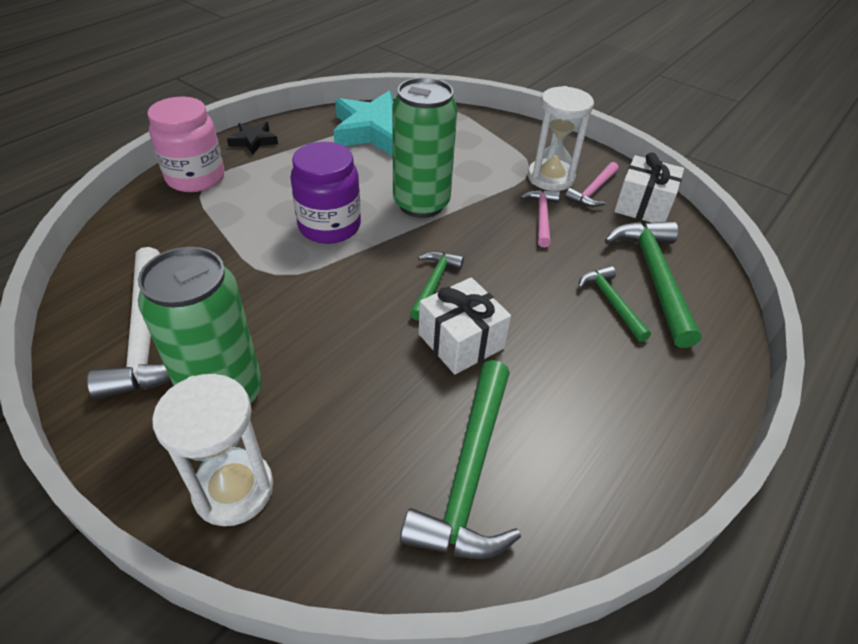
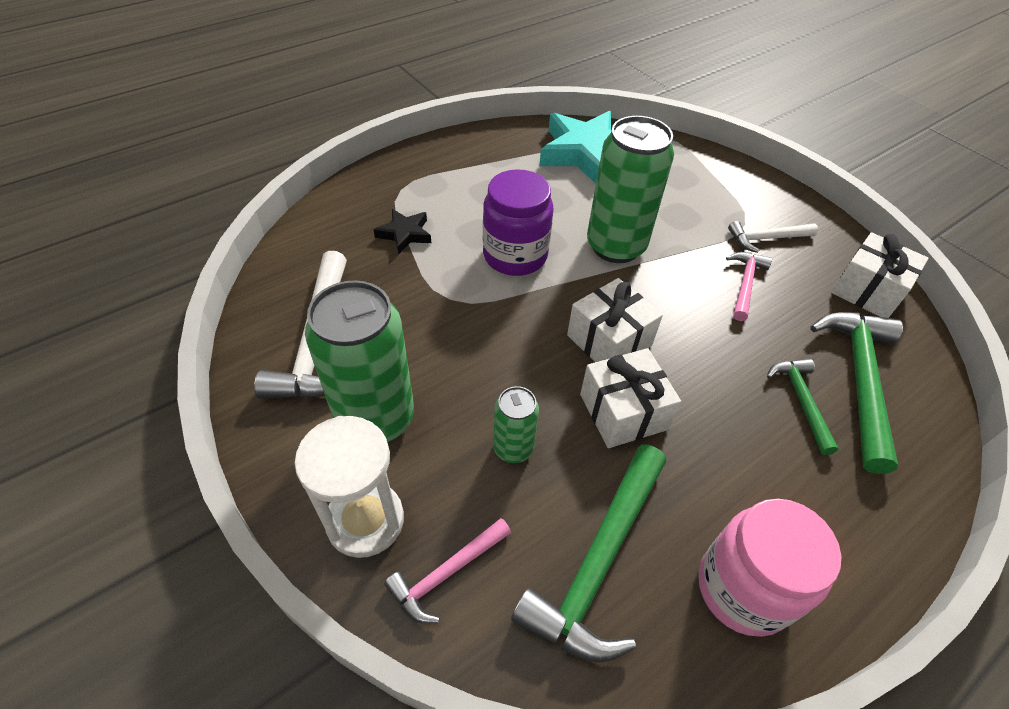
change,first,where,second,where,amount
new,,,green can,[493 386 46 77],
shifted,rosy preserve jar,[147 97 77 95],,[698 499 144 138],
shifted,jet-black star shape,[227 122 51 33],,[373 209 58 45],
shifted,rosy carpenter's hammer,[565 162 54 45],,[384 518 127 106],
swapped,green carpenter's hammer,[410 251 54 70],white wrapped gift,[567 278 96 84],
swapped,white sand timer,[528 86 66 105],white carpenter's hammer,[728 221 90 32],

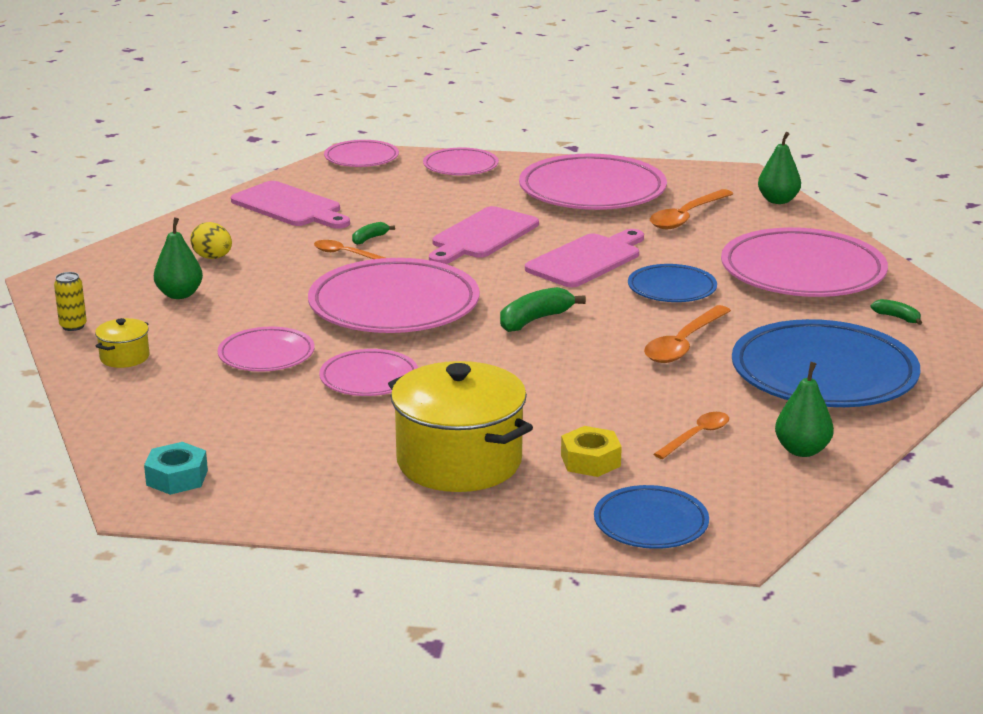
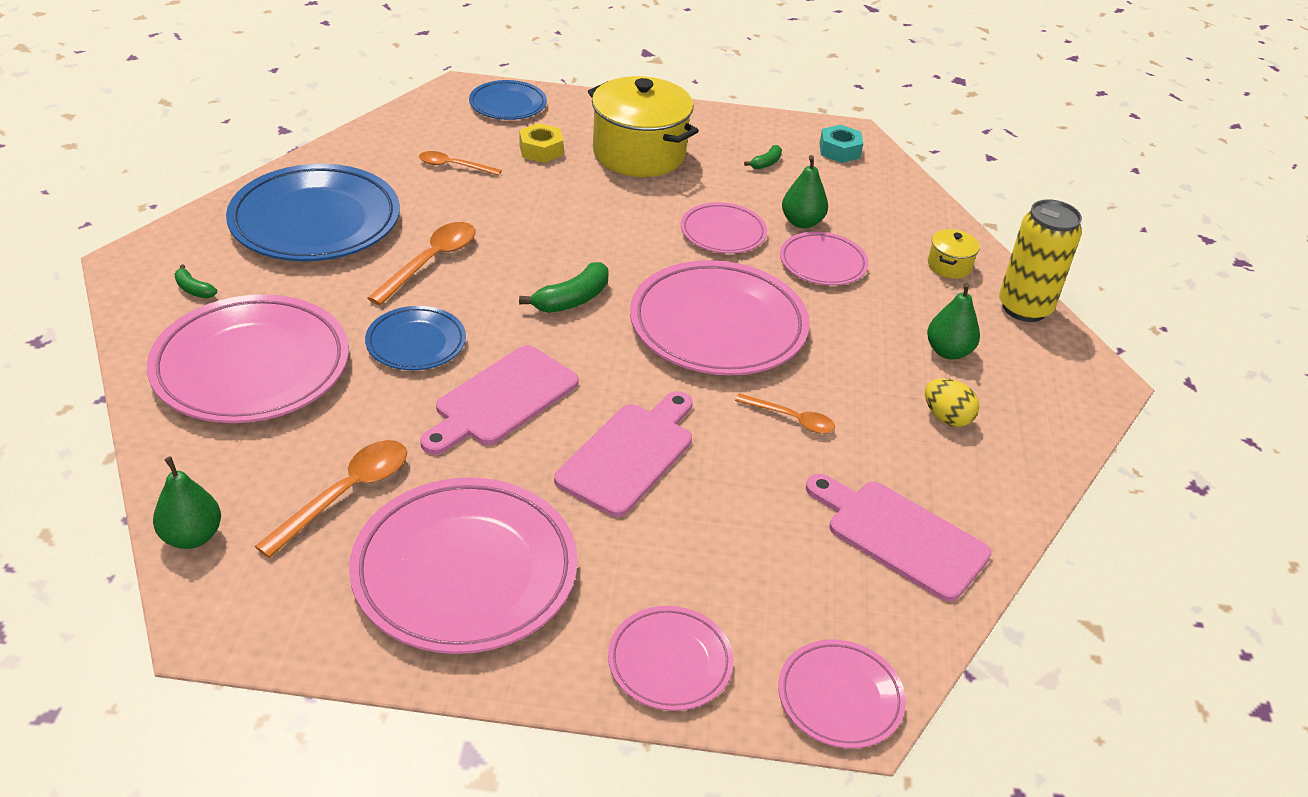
change,first,where,second,where,amount
shifted,green toy banana,[352 222 43 23],,[744 145 38 24],
shifted,green pear fruit,[775 362 59 95],,[782 155 46 74],
rotated,orange tablespoon,[654 412 75 47],,[419 151 83 25],60 degrees clockwise
scaled,yellow can,[54 272 33 59],,[999 199 83 123],x2.12

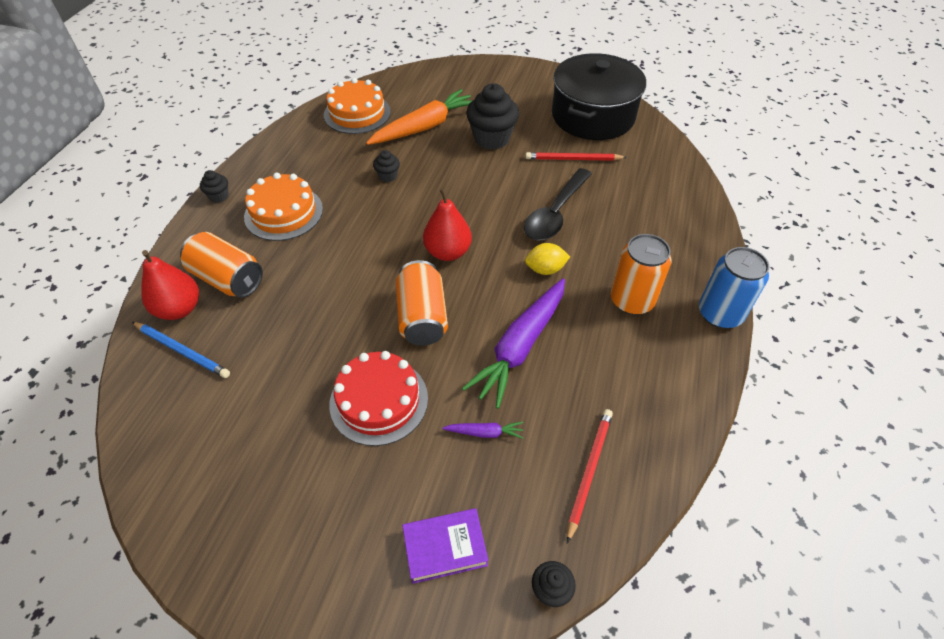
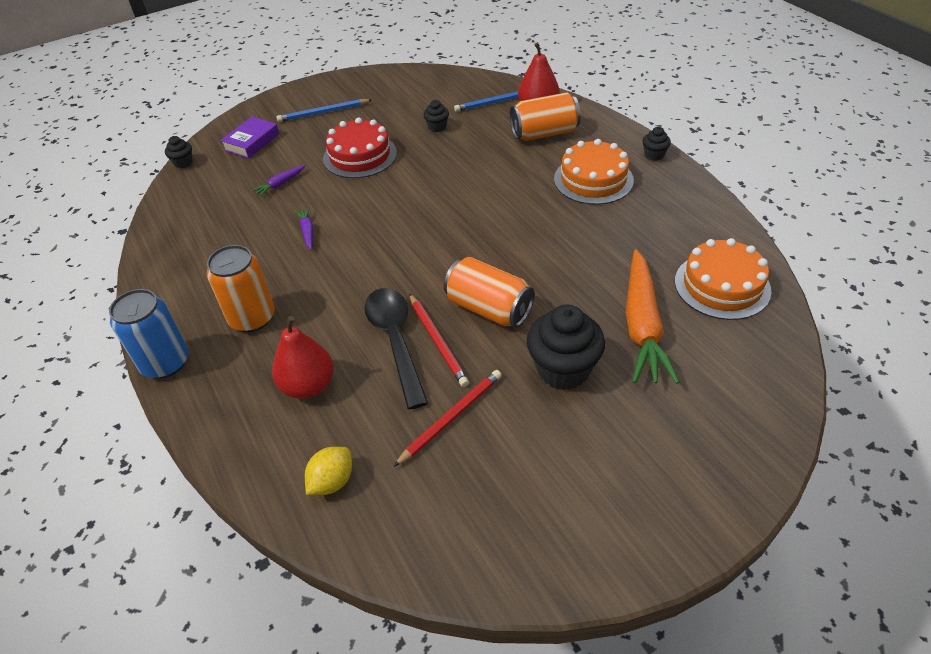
change,first,where,second,where,amount
gone,jet-black cooking pot,[552 53 94 87],,,
new,,,royal blue wooden pencil,[277 99 95 23],
shifted,jet-black cupcake,[373 150 27 32],,[423 100 26 32],
shifted,orange can,[396 260 52 86],,[444 257 91 70],
shifted,scarlet pear fruit,[423 188 49 73],,[272 316 62 83],
shifted,yellow toy lemon,[525 243 45 32],,[305 447 47 48],
shifted,scarlet wooden pencil,[567 409 46 134],,[409 294 60 93],
scaled,purple toy carrot,[462 278 103 131],,[295 207 18 43],x0.43

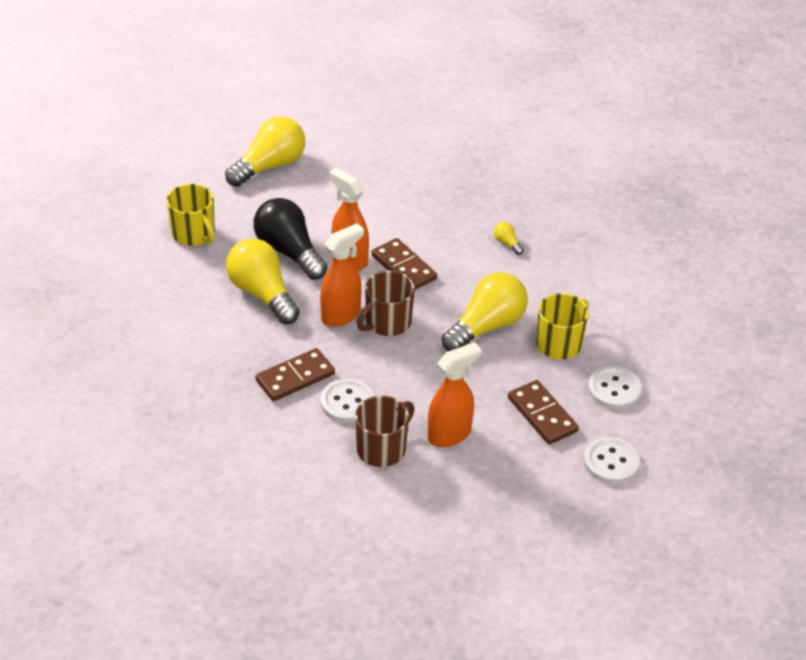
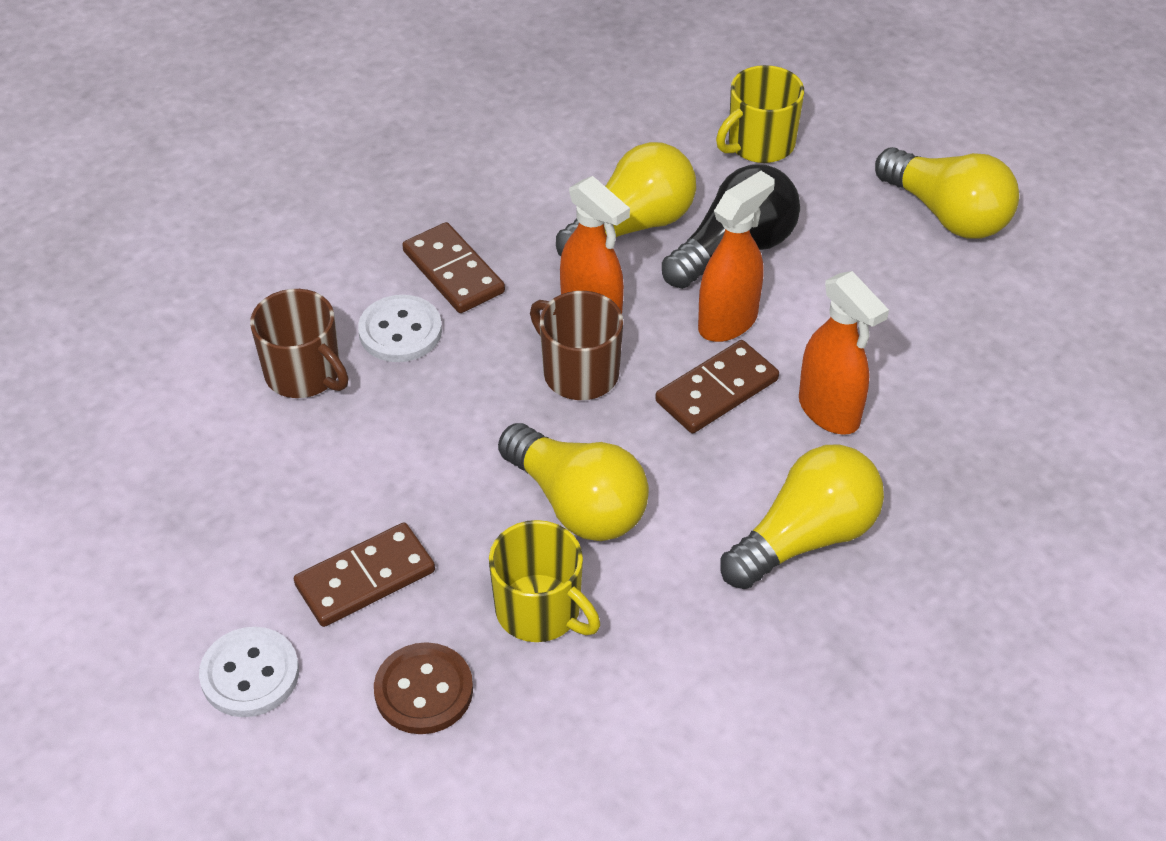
change,first,where,second,where,amount
shifted,orange spray cleaner,[428 342 53 105],,[799 271 90 164],
repainted,white sewing button,[588 366 54 43],brown sewing button,[374 642 99 92],
scaled,yellow lightbulb,[494 222 30 33],,[720 444 164 145],x2.47

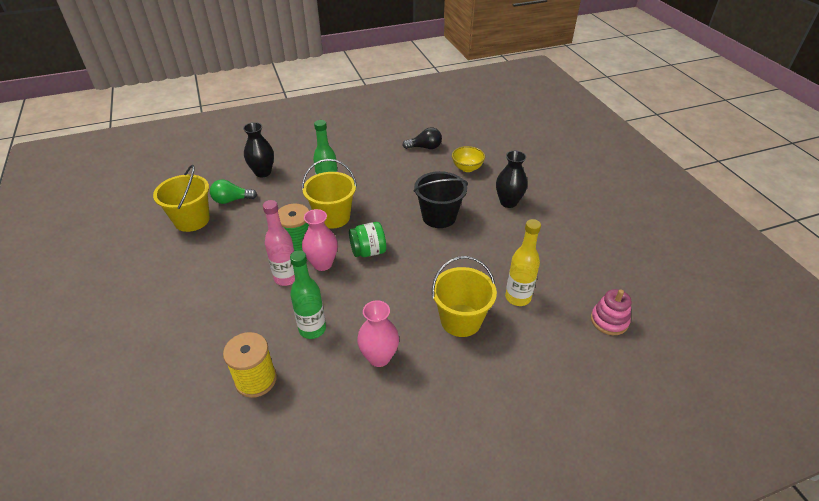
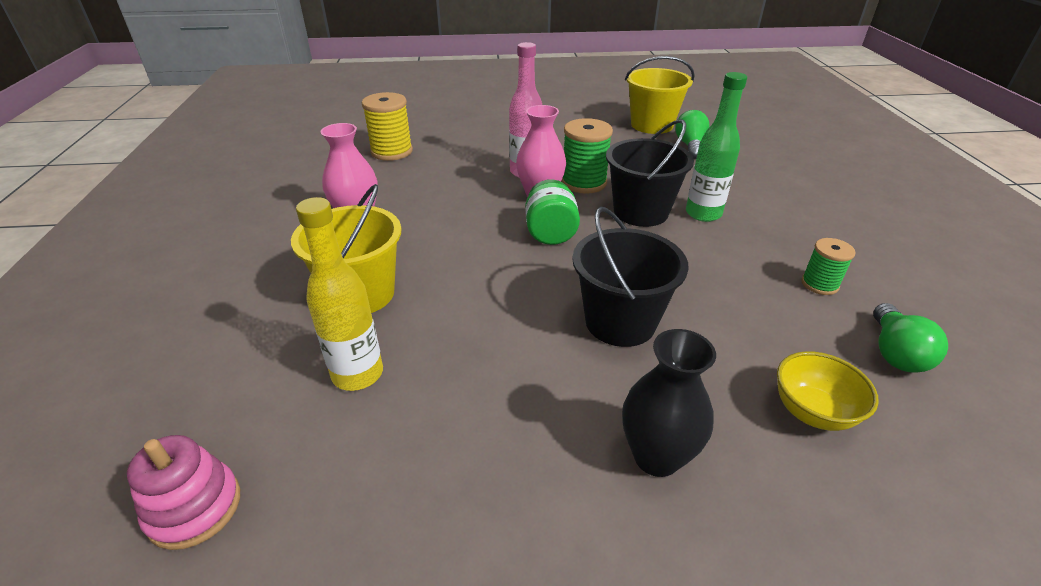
change,first,where,second,where,amount
gone,jet-black vase,[243 122 31 55],,,
gone,green flask,[290 250 36 89],,,
new,,,green bobbin,[801 238 55 57],
repainted,yellow pail,[302 159 55 70],jet-black pail,[606 119 88 108],
repainted,jet-black lightbulb,[402 127 40 22],green lightbulb,[873 303 75 70],

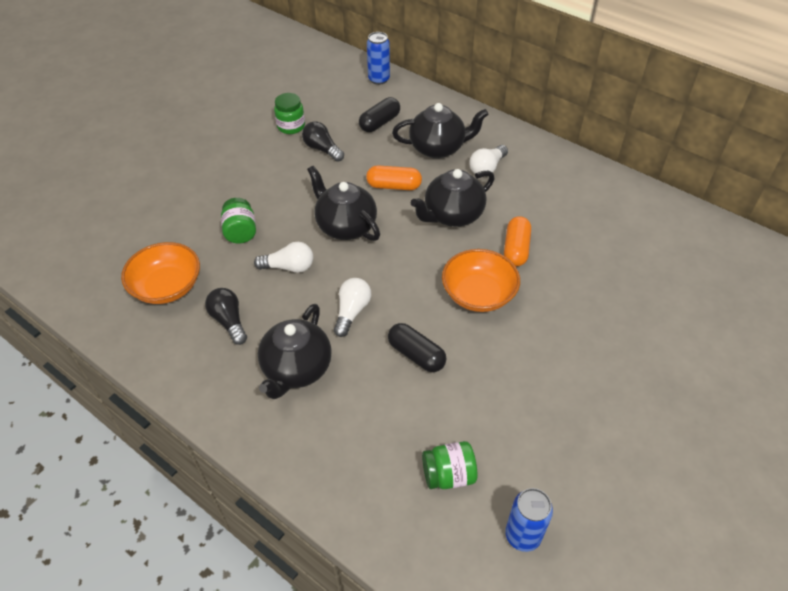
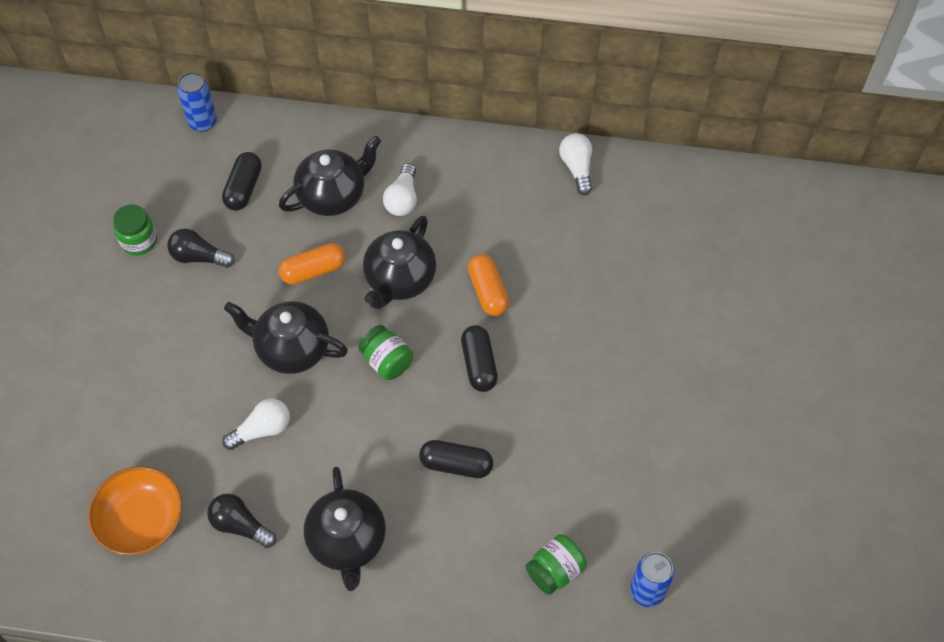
change,first,where,second,where,amount
shifted,green preserve jar,[221 198 35 45],,[358 325 55 55],
shifted,white lightbulb,[334 278 37 59],,[559 133 33 62],
swapped,orange serving bowl,[442 249 78 63],jet-black capsule,[461 325 37 67],

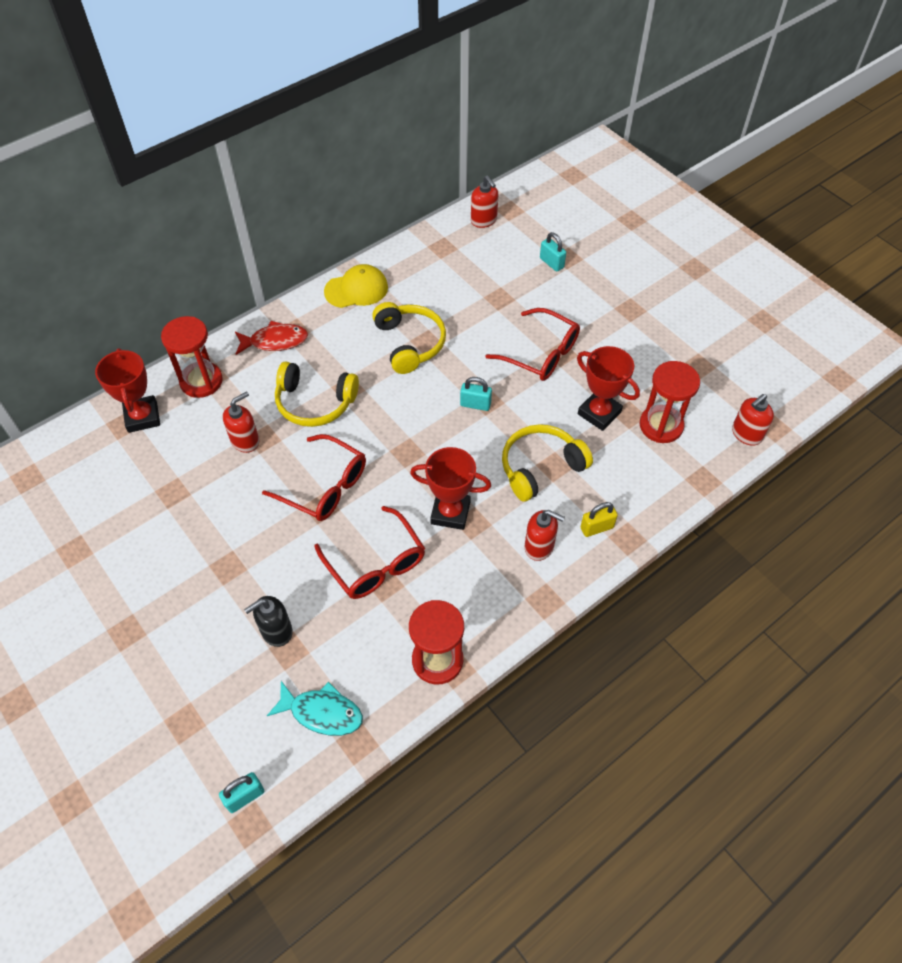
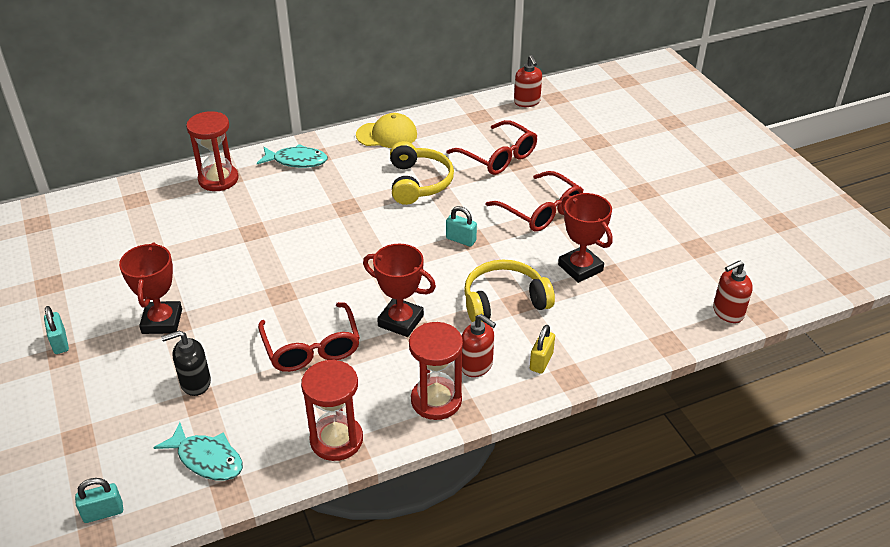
change,first,where,second,where,amount
gone,scarlet soap pump,[223 391 36 62],,,
gone,yellow headset,[275 361 84 66],,,
shifted,scarlet trophy,[95 348 65 85],,[119 243 63 91],
shifted,scarlet eyeglasses,[262 434 104 87],,[446 120 91 55],
shifted,turquoise small lock,[540 232 26 40],,[44 306 25 48],
shifted,scarlet sand timer,[640 361 60 82],,[409 322 54 98],
repainted,scarlet fish figure,[235 321 73 34],turquoise fish figure,[257 144 71 24],
rotated,yellow small lock,[580 502 38 35],,[530 325 25 49],60 degrees counterclockwise

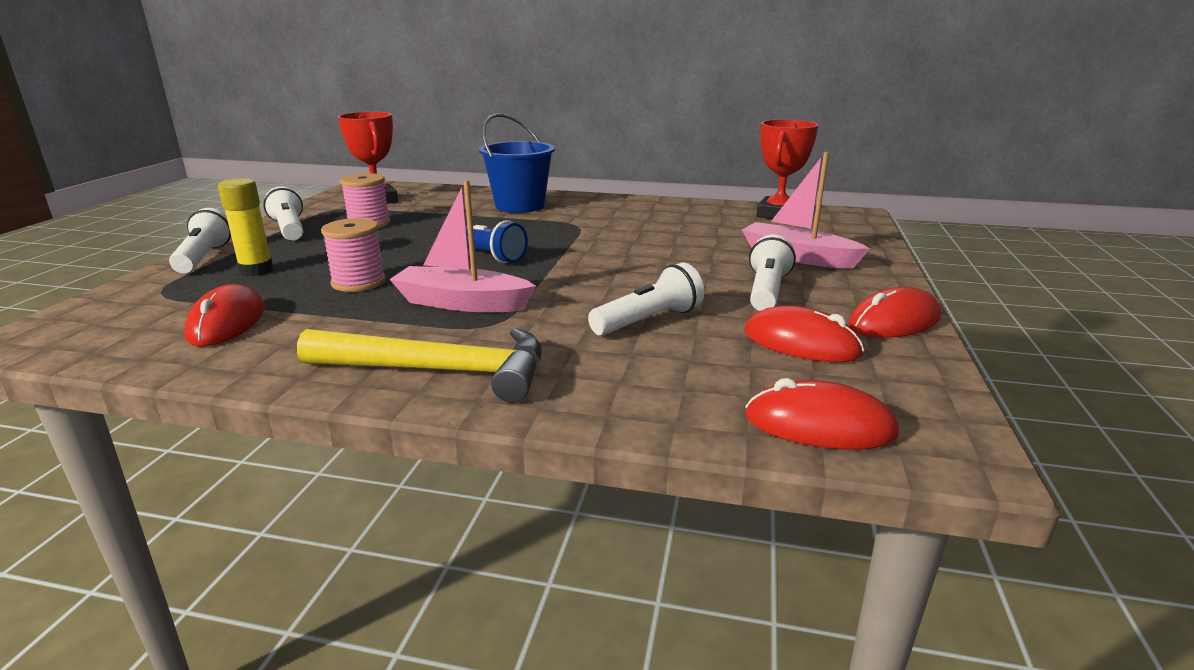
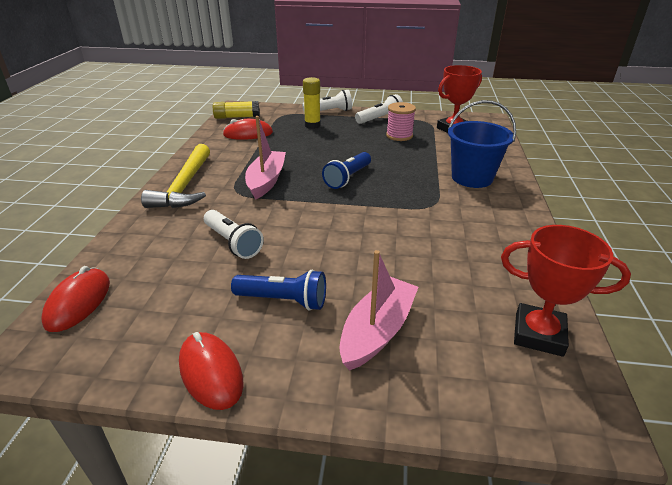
change,first,where,second,where,amount
gone,rosy bobbin,[321 218 65 74],,,
gone,scarlet mouse,[744 306 120 56],,,
new,,,yellow glue,[213 101 46 18],
repainted,white torch,[749 235 47 76],royal blue torch,[231 270 95 41],

